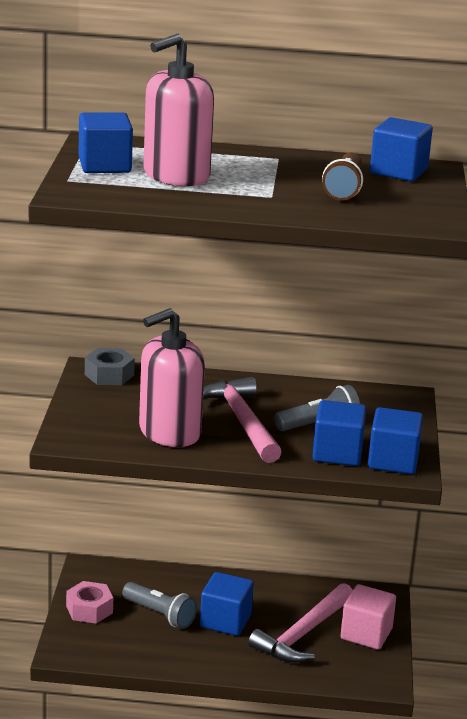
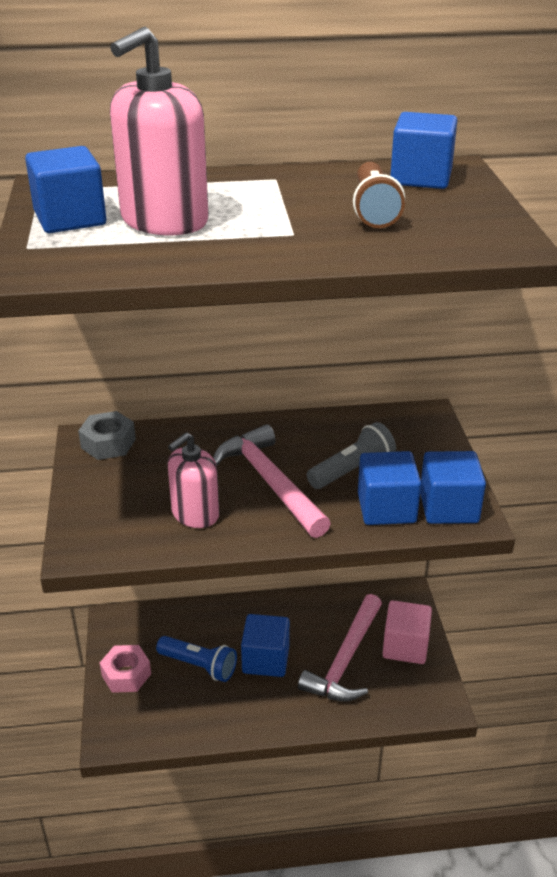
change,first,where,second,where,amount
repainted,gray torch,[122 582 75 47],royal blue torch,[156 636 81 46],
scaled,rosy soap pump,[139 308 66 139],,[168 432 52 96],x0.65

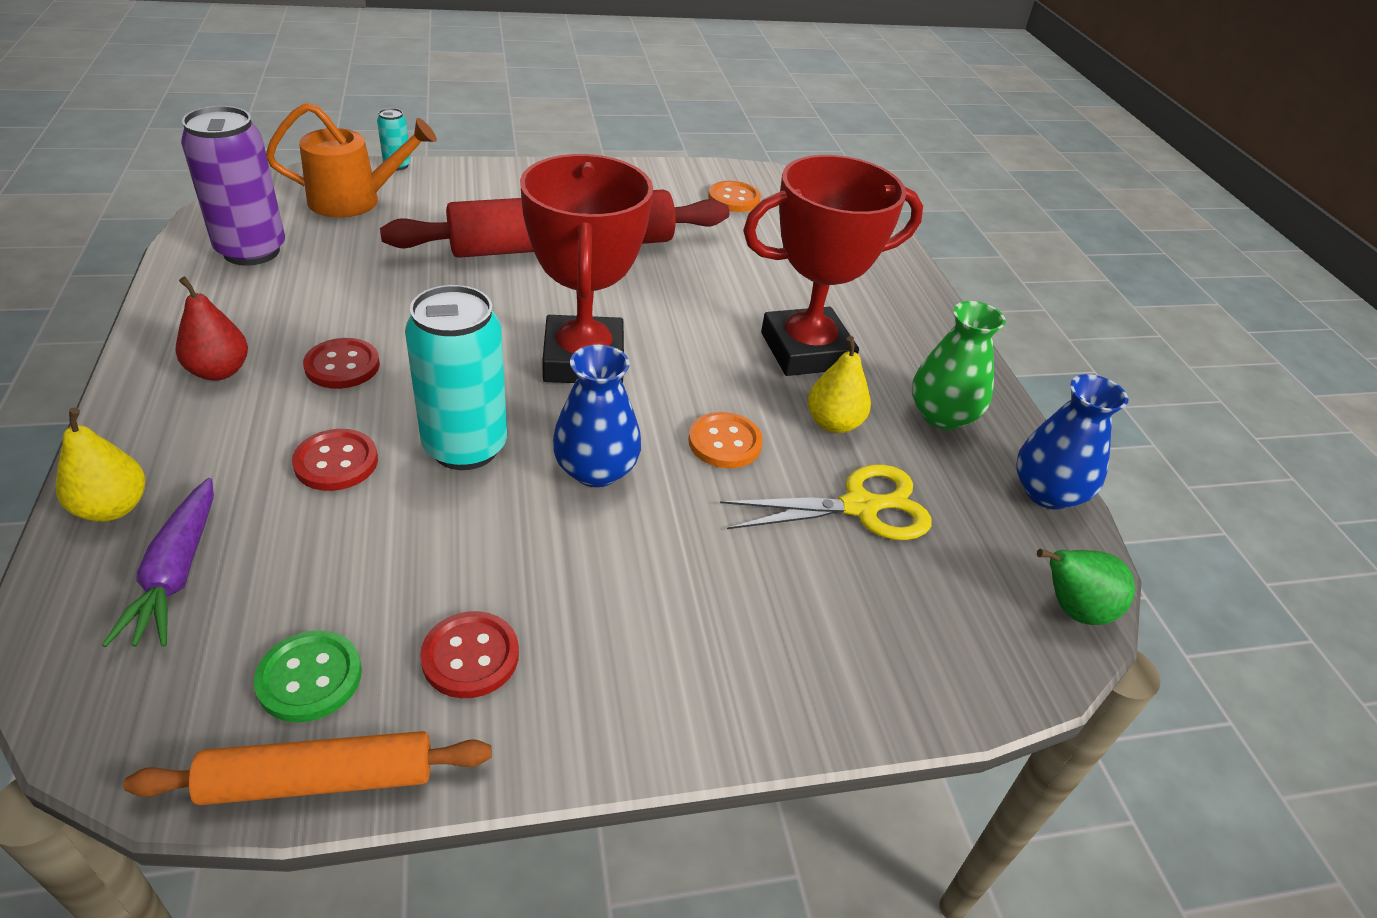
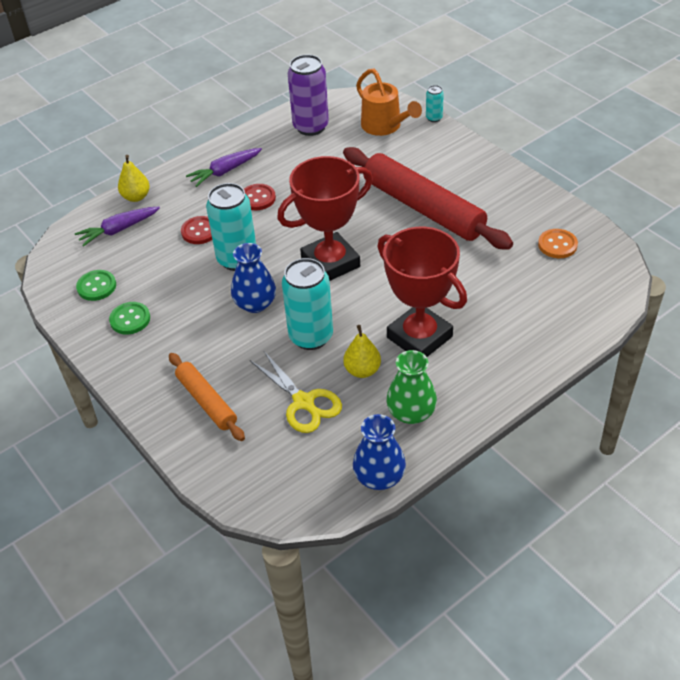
change,first,where,second,where,amount
gone,green pear fruit,[1037 549 98 76],,,
shifted,orange dough roller,[124 731 368 74],,[169 353 76 88],
swapped,scarlet pear fruit,[175 277 73 104],purple toy carrot,[186 148 76 39],
swapped,orange sewing button,[688 412 75 56],turquoise can,[282 258 51 92],
repainted,scarlet sewing button,[420 611 99 87],green sewing button,[109 302 41 33],

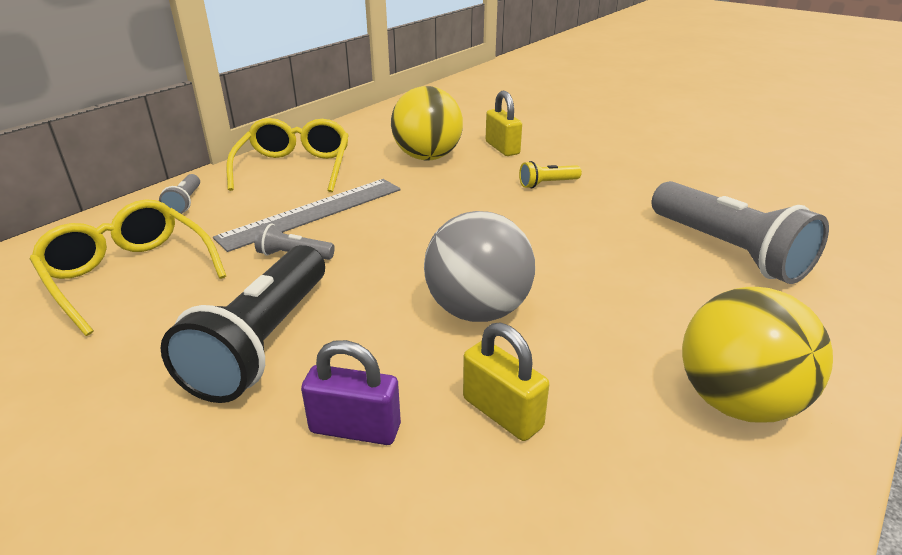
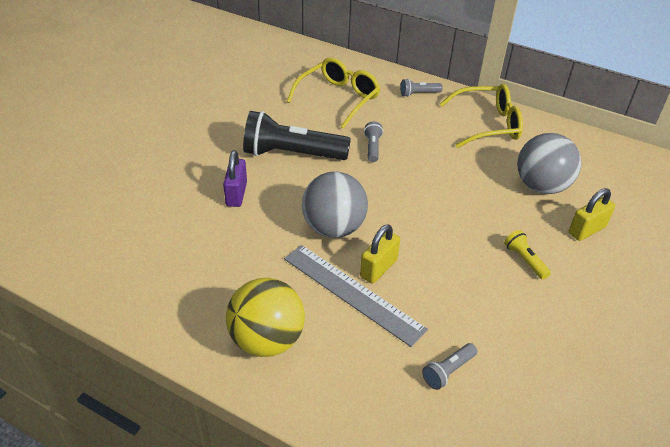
change,first,where,second,where,amount
shifted,gray straightedge,[213 179 188 73],,[284 245 144 102],
shifted,yellow small lock,[463 323 86 118],,[360 224 40 60],
repainted,yellow play ball,[391 86 72 75],gray play ball,[517 133 64 61],
scaled,gray torch,[652 181 177 103],,[422 343 55 47],x0.45

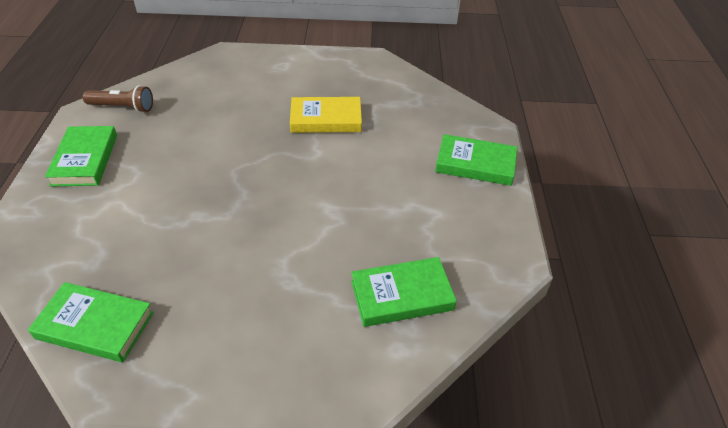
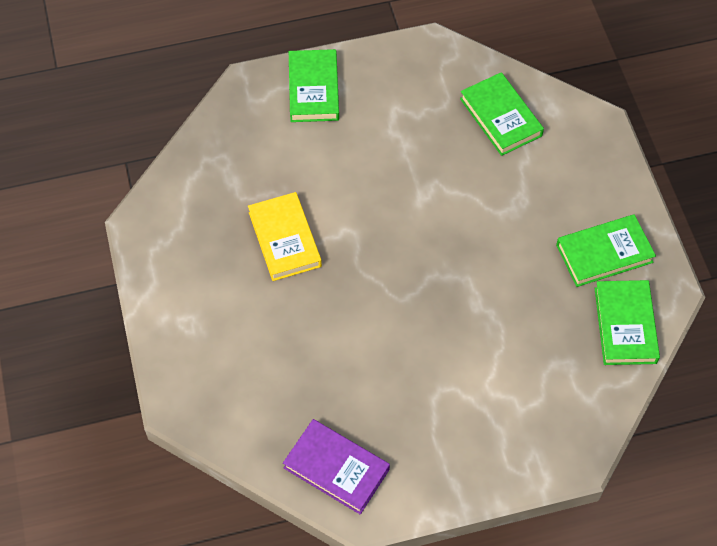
change,first,where,second,where,amount
shifted,green book,[45 126 72 61],,[556 214 100 73],
swapped,brown torch,[83 85 70 28],purple book,[283 419 107 95],

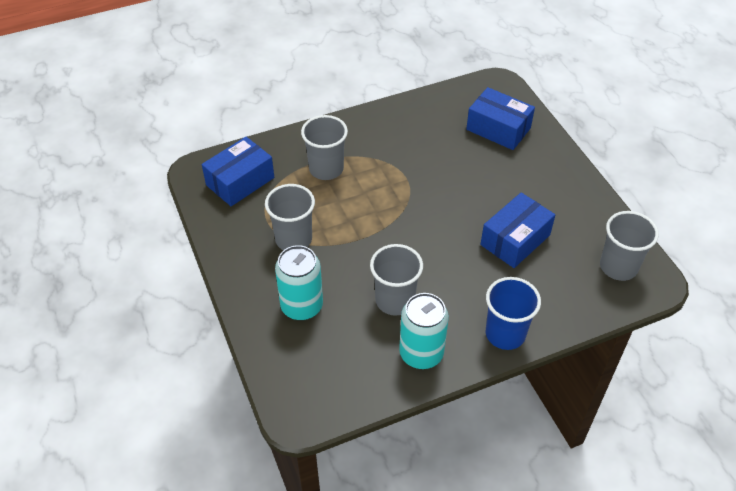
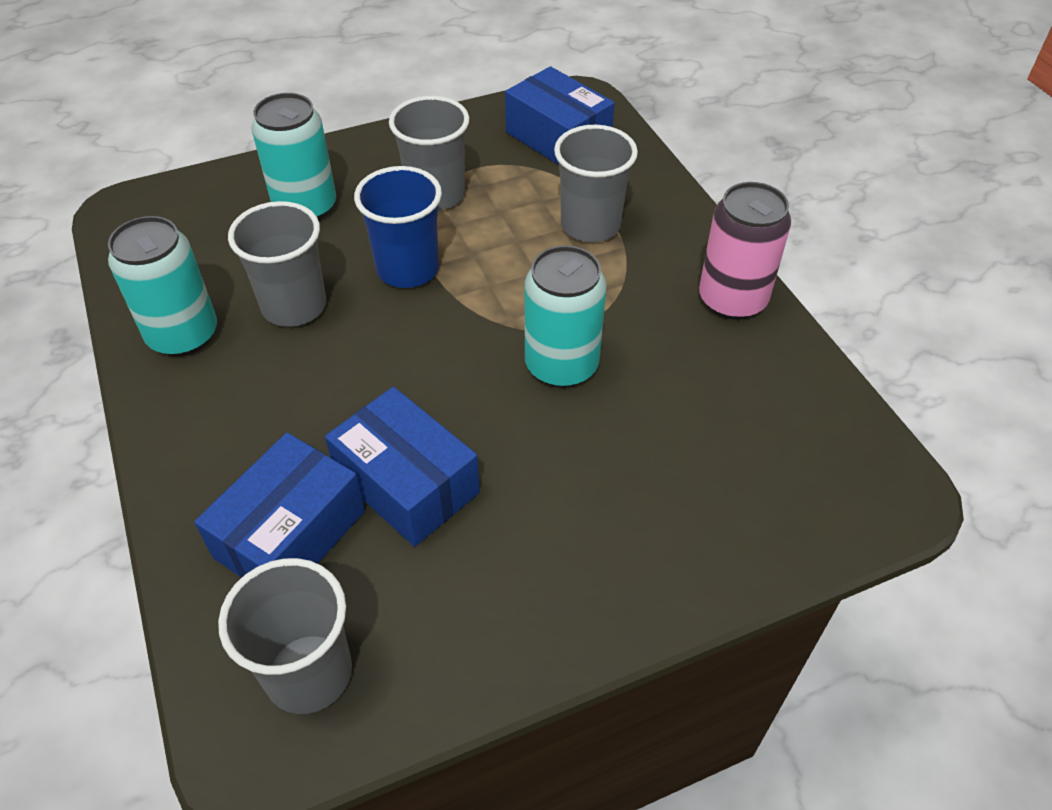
change,first,where,second,where,amount
new,,,turquoise can,[525 245 82 143],
new,,,rosy can,[699 182 92 138],
shifted,royal blue box,[466 87 69 63],,[194 433 171 145],
shifted,royal blue cup,[486 277 55 73],,[354 166 88 122],

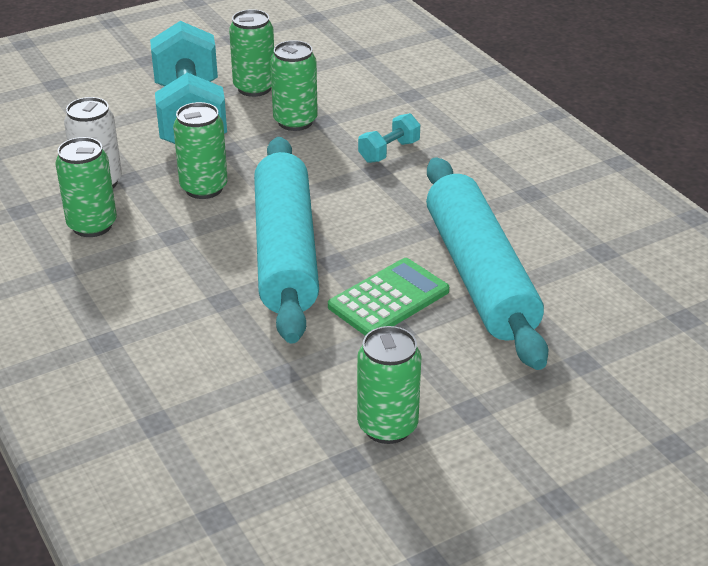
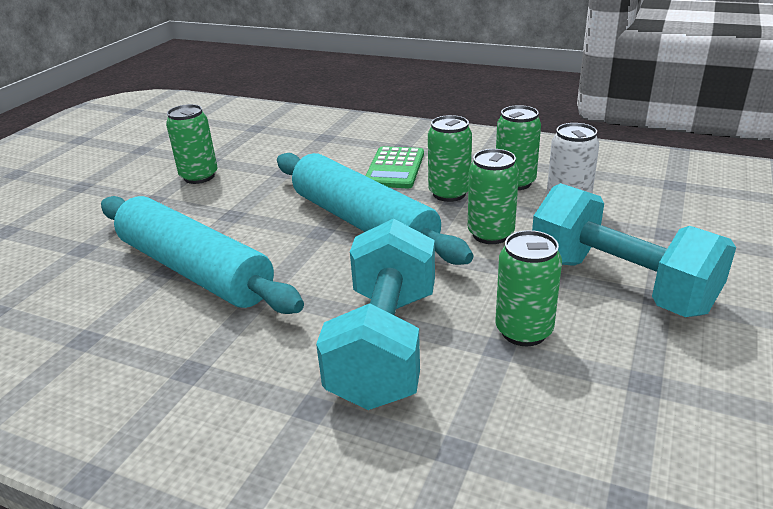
change,first,where,second,where,amount
shifted,green can,[229 9 45 88],,[428 115 44 87],
shifted,green adding machine,[328 258 121 78],,[365 146 59 42],
scaled,turquoise hand weight,[358 113 62 50],,[316 218 119 192],x2.36

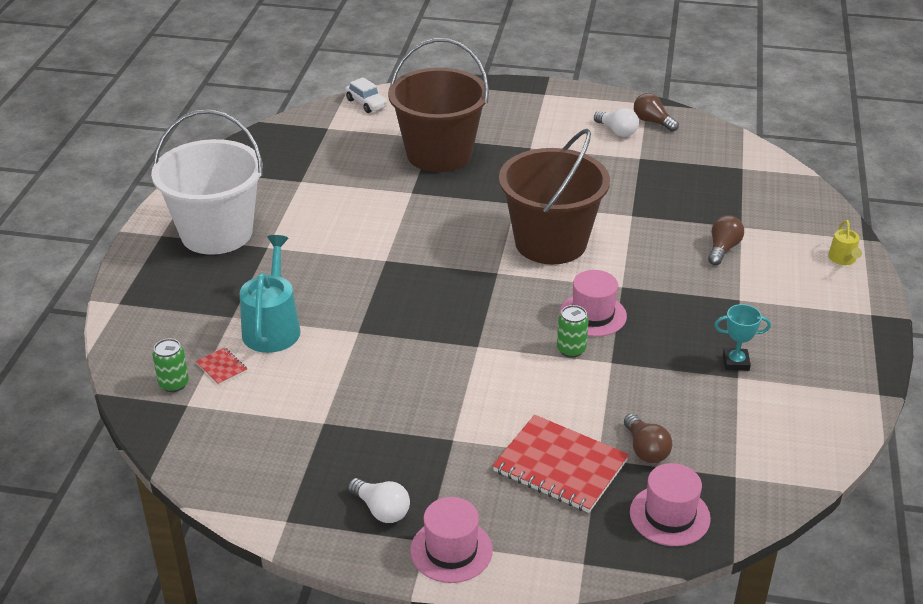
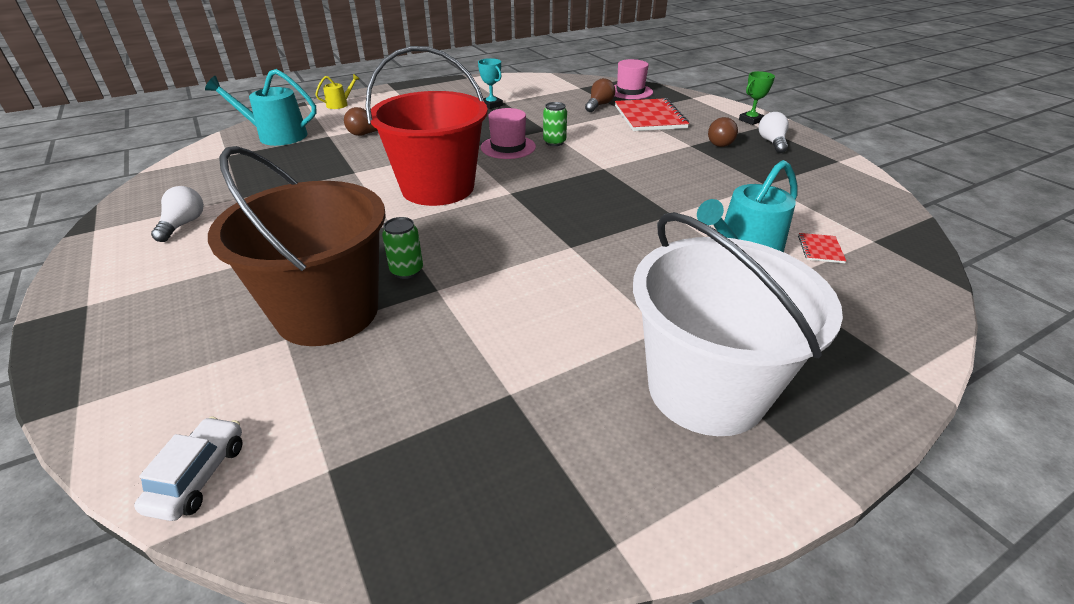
change,first,where,second,where,amount
new,,,turquoise sprinkling can,[205 69 112 77],
shifted,green can,[153 339 36 53],,[382 217 41 62],
shifted,brown lightbulb,[634 93 45 39],,[708 117 30 30],
swapped,rosy top hat,[410 497 83 86],green trophy,[739 71 36 54],
repainted,brown pail,[499 129 111 135],scarlet pail,[365 46 123 160],

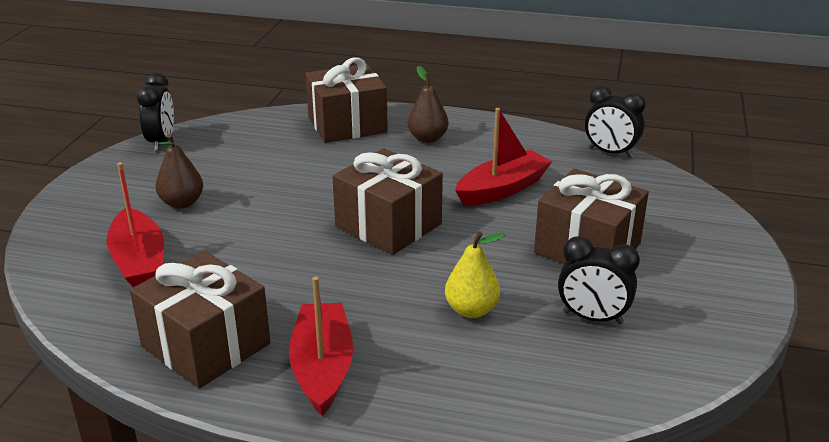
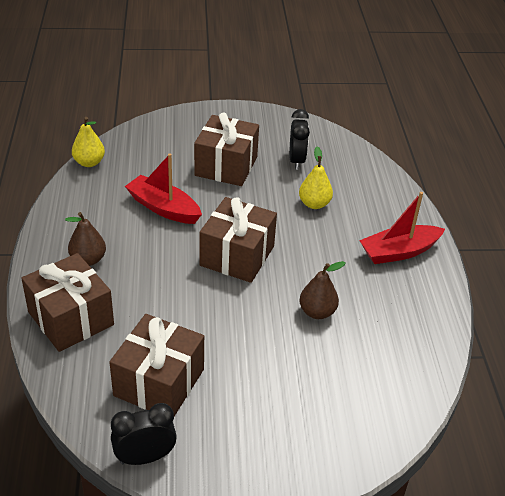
change,first,where,second,where,amount
gone,scarlet toy boat,[107 162 57 125],,,
shifted,brown wrapped gift,[130 251 140 138],,[109 314 95 102],
shifted,brown pear fruit,[156 134 47 75],,[299 261 46 58],
swapped,jet-black alarm clock,[585 86 61 72],yellow pear fruit,[72 117 33 50],

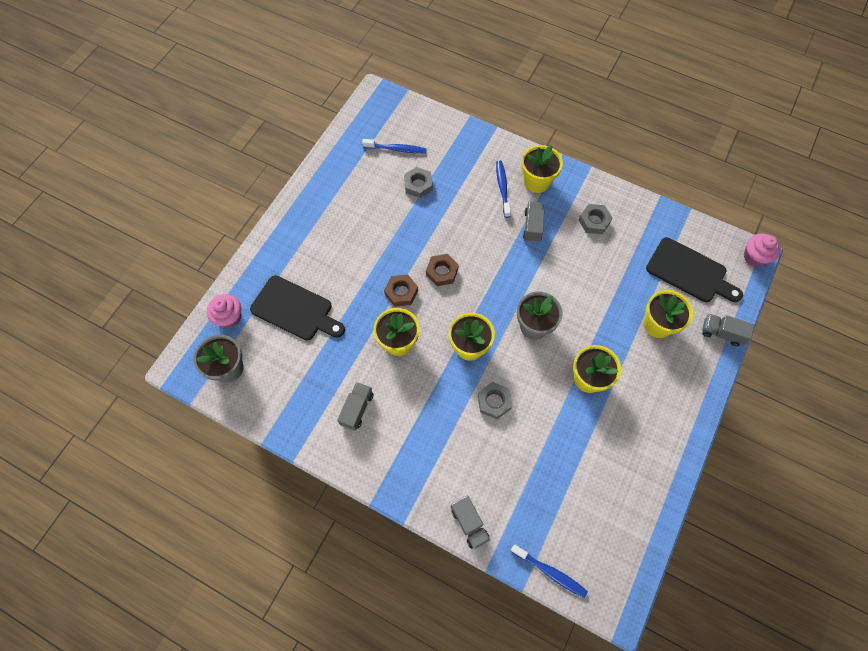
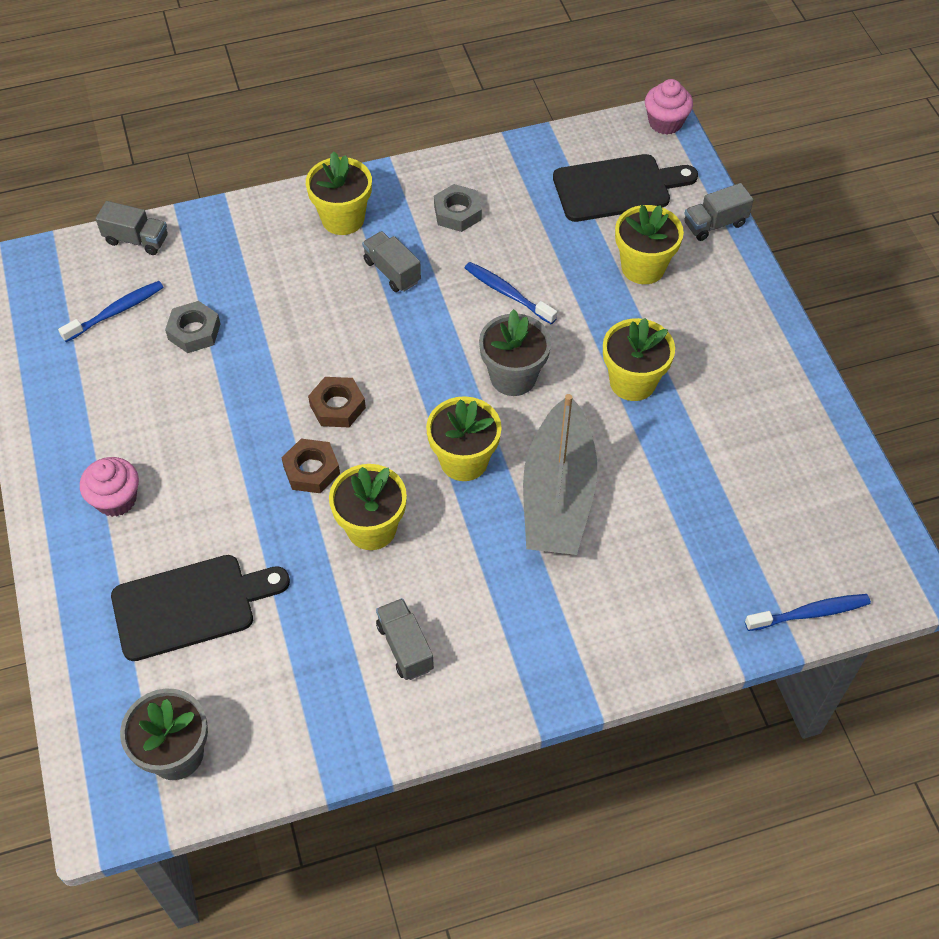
change,first,where,second,where,amount
shifted,rosy cupcake,[207 294 34 34],,[80 457 59 60],
shifted,gray truck,[451 495 39 55],,[96 201 72 54],
shifted,royal blue toothbrush,[496 161 15 57],,[465 262 92 62],
swapped,gray nut,[478 382 34 37],gray toy boat,[523 394 74 161],

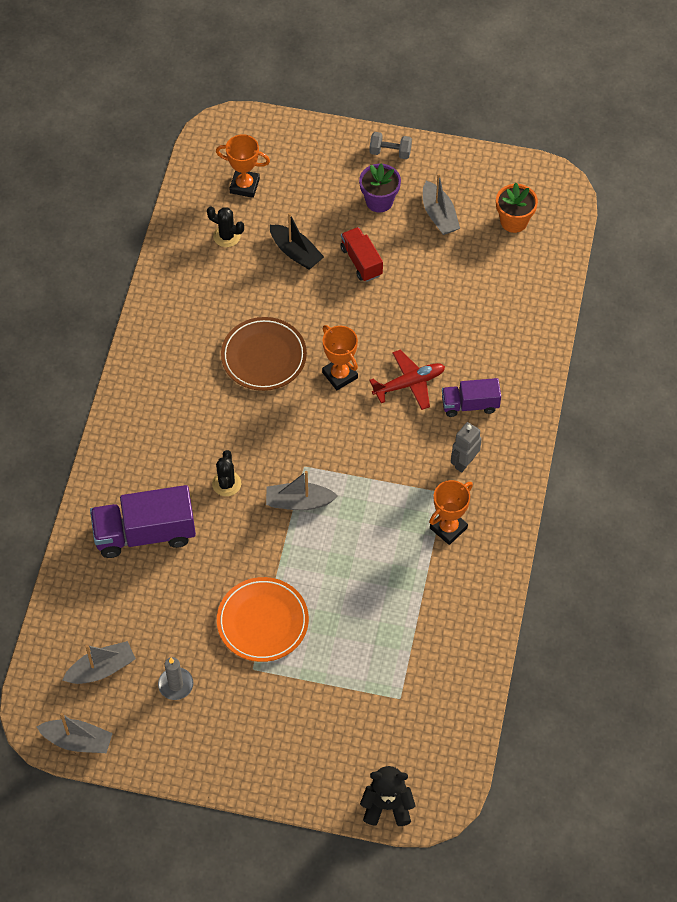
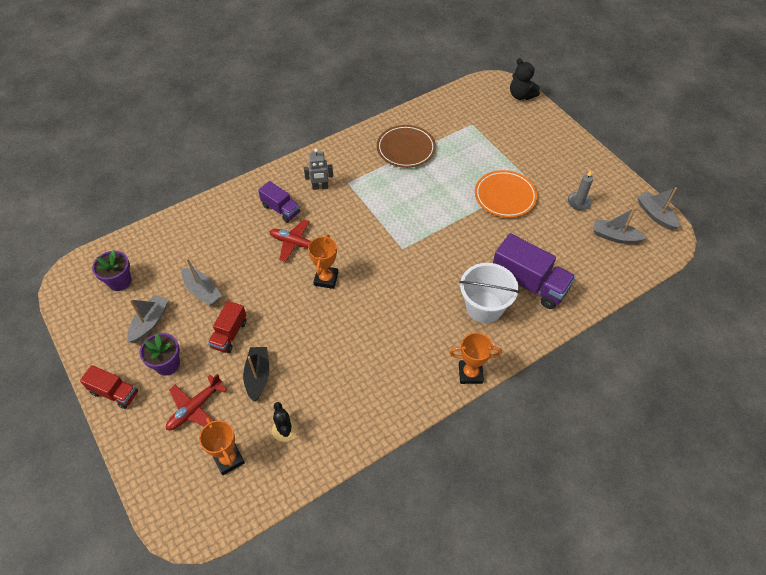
change,first,where,second,where,amount
gone,jet-black cactus,[212 450 29 46],,,
new,,,scarlet aeroplane,[166 374 61 56],
new,,,white pail,[459 263 60 60],
shifted,brown flat dish,[221 317 86 74],,[377 125 59 43],
shifted,gray toy boat,[266 471 72 39],,[182 258 40 48],
shifted,orange trophy,[429 480 44 65],,[449 333 53 51],
swapped,gray hand weight,[370 132 42 27],scarlet truck,[80 365 58 44],
repainted,orange plant pot,[496 183 42 50],purple plant pot,[92 250 40 41],

